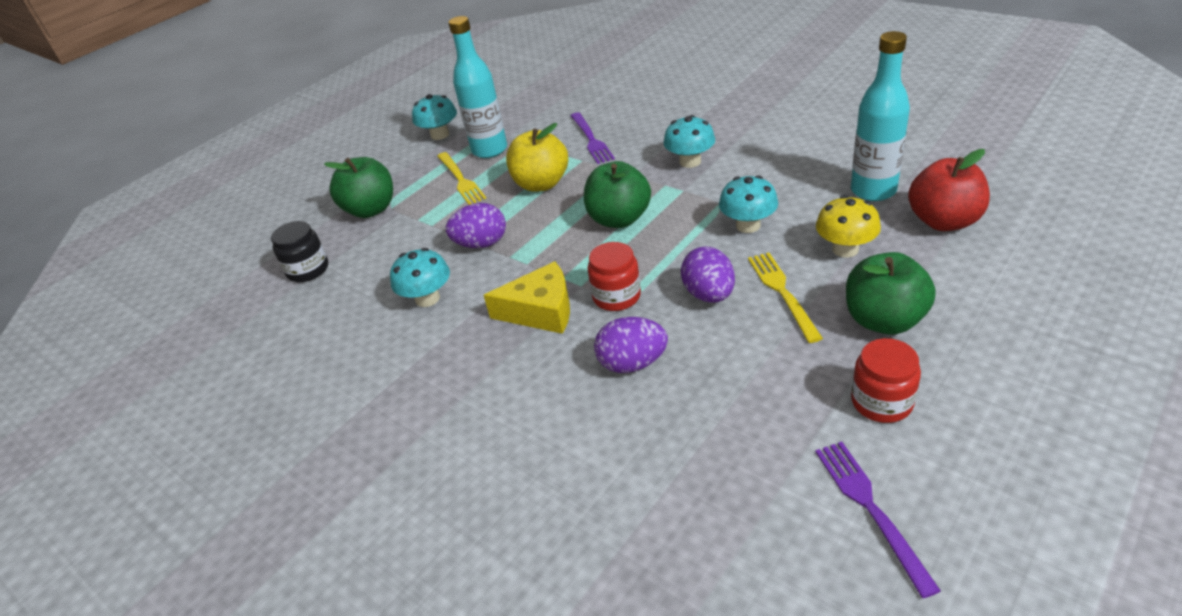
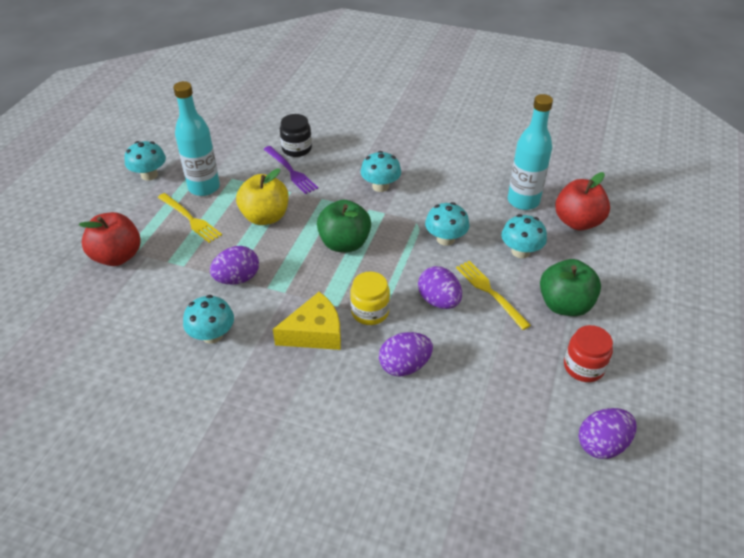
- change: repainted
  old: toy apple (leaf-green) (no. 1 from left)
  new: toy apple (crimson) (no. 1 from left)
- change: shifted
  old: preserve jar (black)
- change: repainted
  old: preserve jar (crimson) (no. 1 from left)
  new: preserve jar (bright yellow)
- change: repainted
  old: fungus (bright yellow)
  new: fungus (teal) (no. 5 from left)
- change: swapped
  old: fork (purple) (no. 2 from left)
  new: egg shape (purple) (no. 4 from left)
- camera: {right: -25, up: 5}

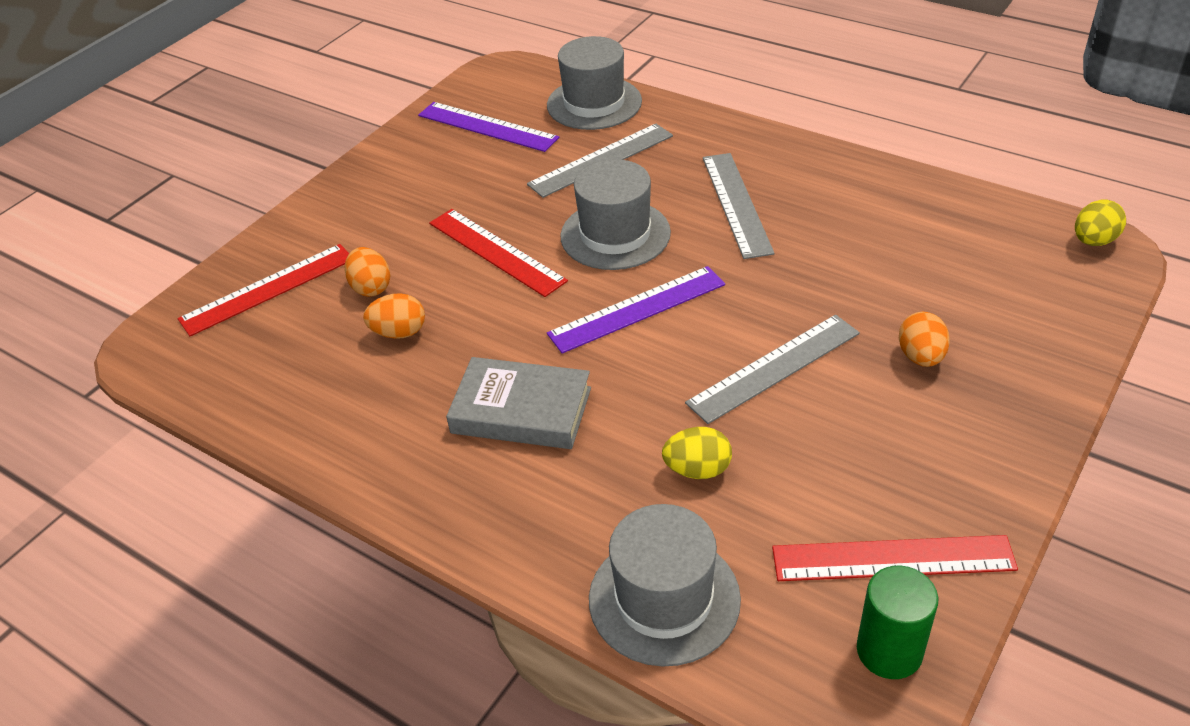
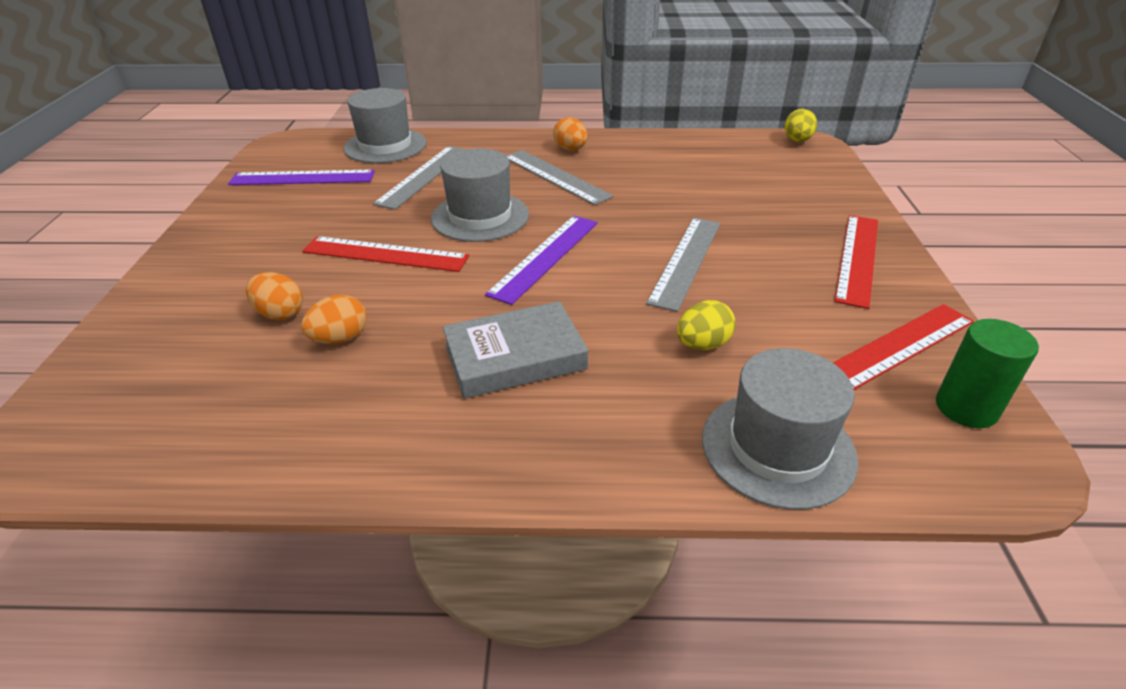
- change: shifted
  old: egg shape (orange) (no. 3 from left)
- change: shifted
  old: ruler (crimson) (no. 1 from left in the first image)
  new: ruler (crimson) (no. 2 from left)
- camera: {right: -35, up: -5}

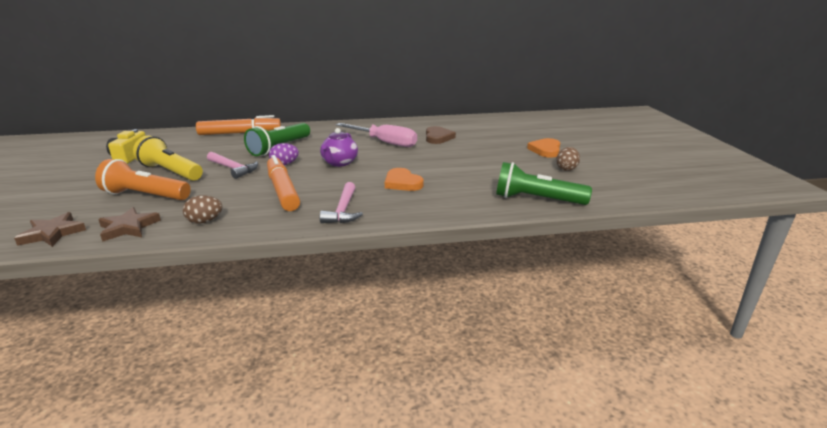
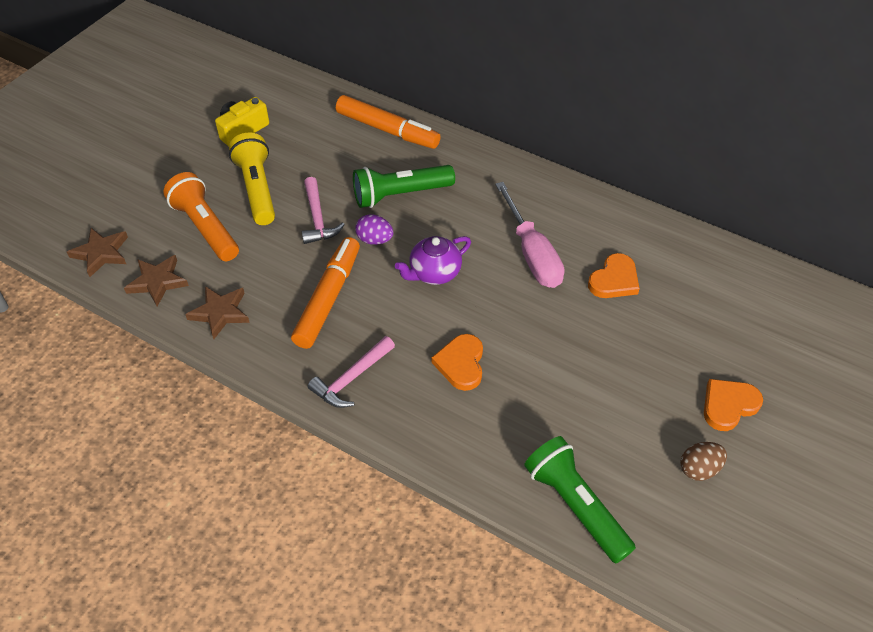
- change: swapped
  old: egg shape (russet) (no. 1 from left)
  new: five-pointed star (russet) (no. 3 from left)
- change: repainted
  old: love heart (russet)
  new: love heart (orange) (no. 2 from left)
- camera: {right: 40, up: 25}

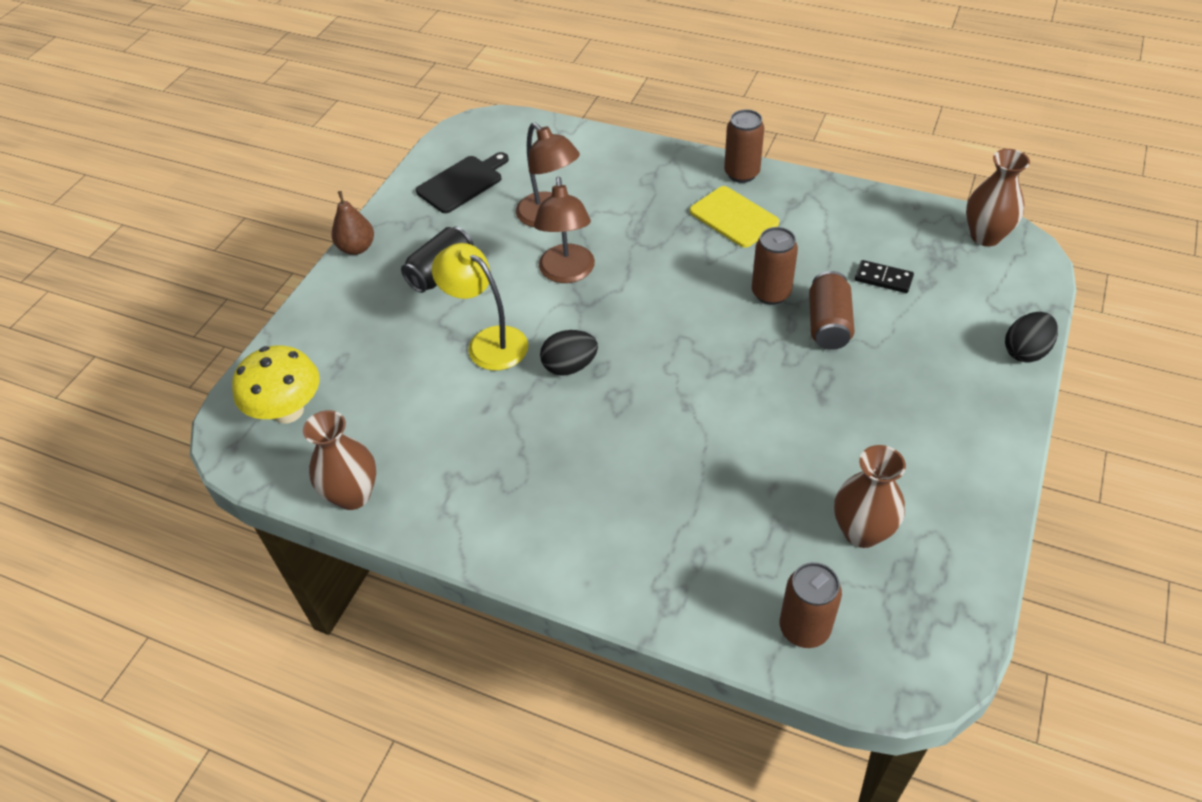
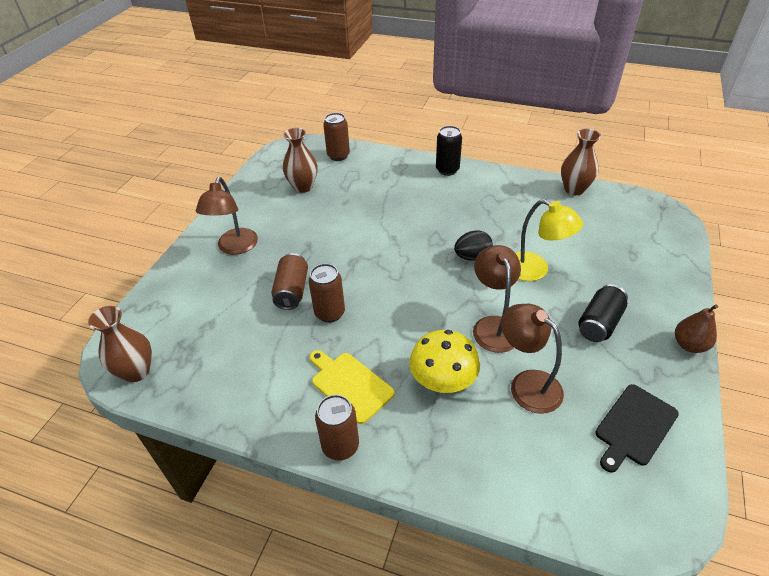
- change: new
  new: lamp (russet) (no. 1 from left)
- change: shifted
  old: fungus (bright yellow)
- change: new
  new: tin (black) (no. 1 from left)
- change: gone
  old: domino (black)
- change: gone
  old: egg shape (black) (no. 2 from left)
- camera: {right: 175, up: -5}

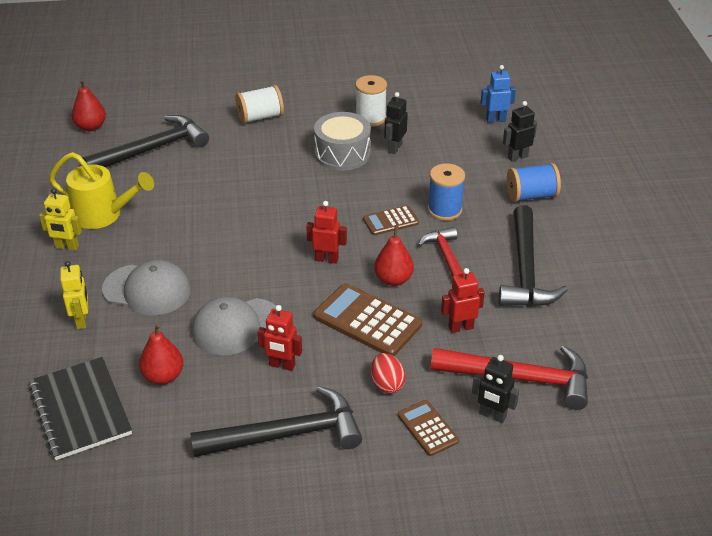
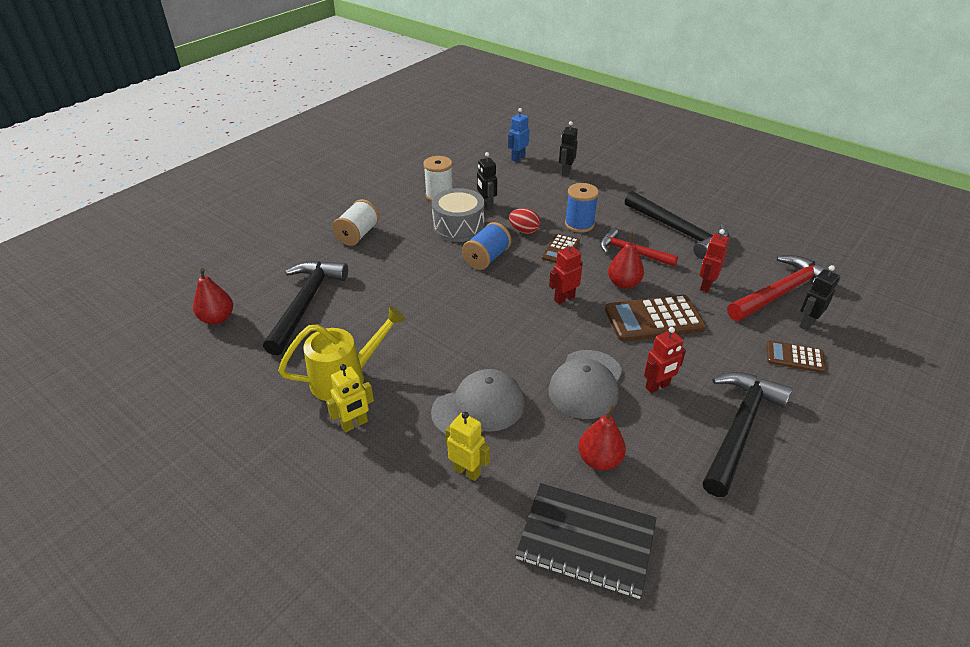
- change: shifted
  old: spool (royal blue) (no. 2 from left in the first image)
  new: spool (royal blue) (no. 1 from left)
- change: shifted
  old: egg shape (crimson)
- change: rotated
  old: robot figure (black) (no. 2 from left in the first image)
  degrees: 150
- camera: {right: -45, up: 0}

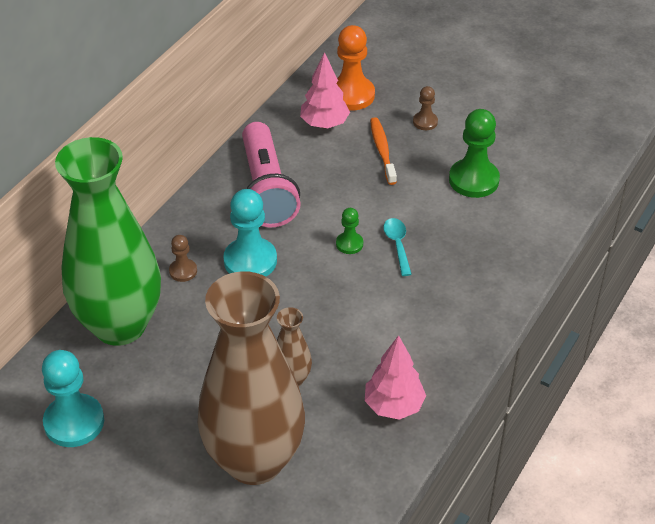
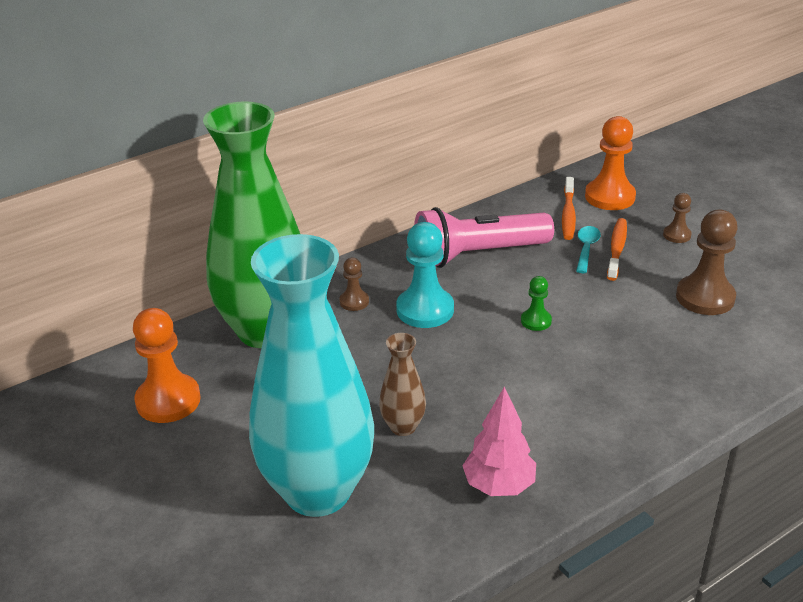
- change: repainted
  old: chess pawn (teal) (no. 1 from left)
  new: chess pawn (orange) (no. 1 from left)
- change: repainted
  old: flower vase (russet) (no. 1 from left)
  new: flower vase (teal)
- change: rotated
  old: torch (rose-pink)
  degrees: 60
- change: swapped
  old: tree (rose-pink) (no. 1 from left)
  new: tooth brush (orange) (no. 1 from left)
- change: shifted
  old: teaspoon (teal)
- change: repainted
  old: chess pawn (leaf-green) (no. 2 from left)
  new: chess pawn (russet) (no. 3 from left)
- camera: {right: 25, up: -10}

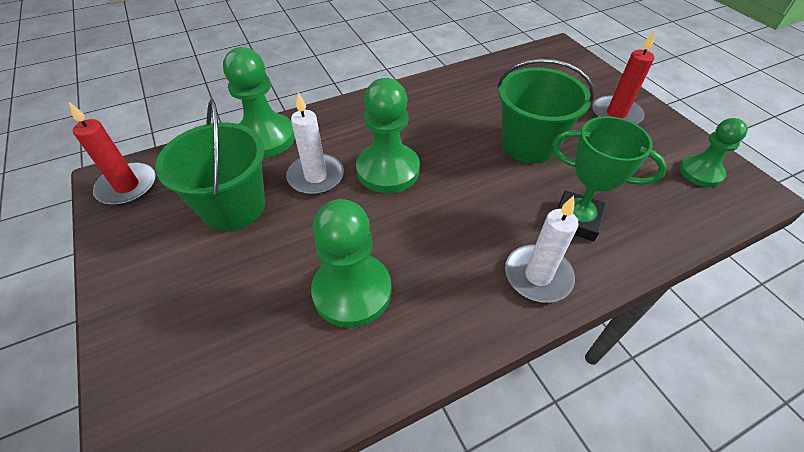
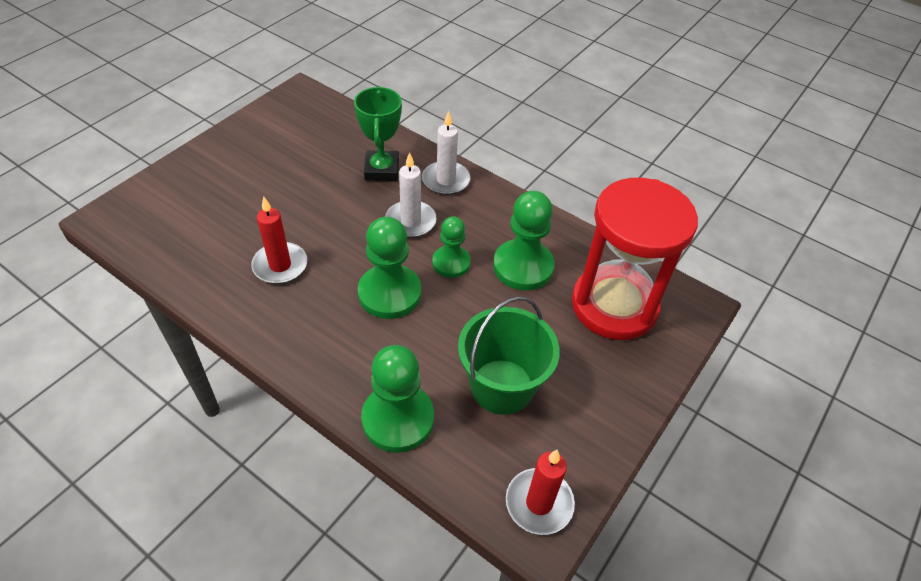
- change: shifted
  old: pillar candle (crimson) (no. 2 from left in the first image)
  new: pillar candle (crimson) (no. 1 from left)
- change: shifted
  old: pillar candle (white) (no. 1 from left)
- change: shifted
  old: chess pawn (leaf-green) (no. 4 from left in the first image)
  new: chess pawn (leaf-green) (no. 3 from left)
- change: new
  new: sandglass (crimson)
- change: gone
  old: pail (leaf-green) (no. 2 from left)
- camera: {right: -120, up: 0}

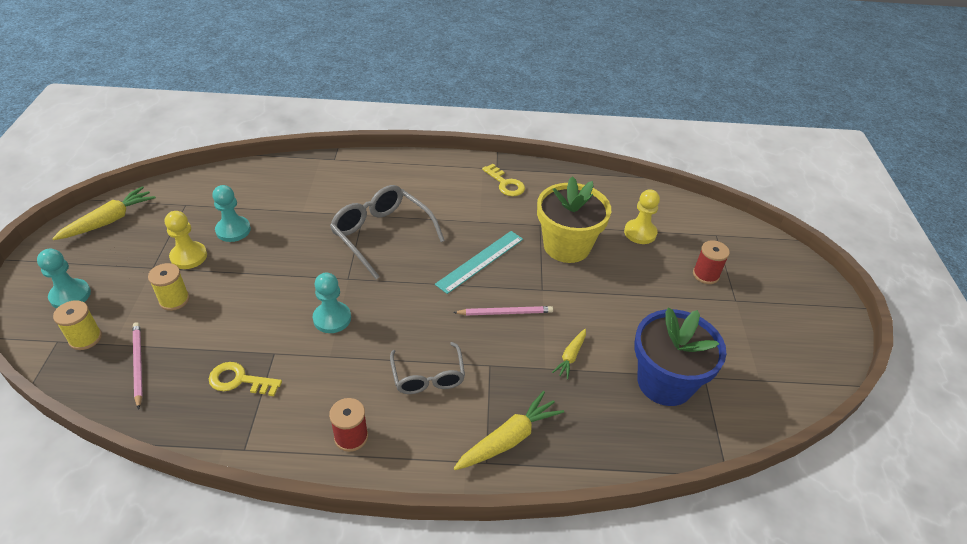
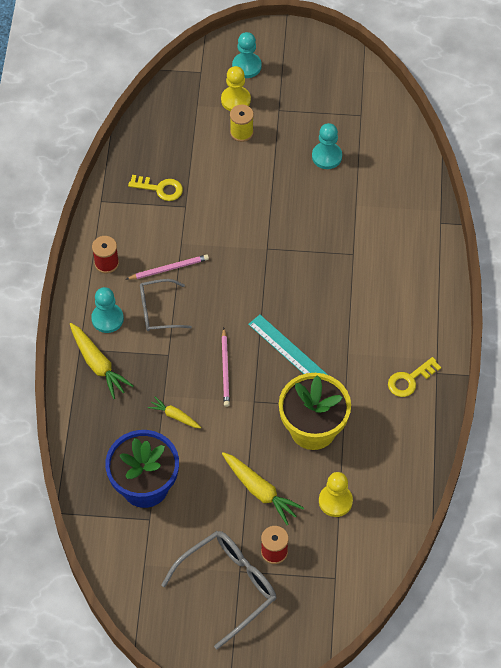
- change: shifted
  old: chess pawn (teal) (no. 3 from left in the first image)
  new: chess pawn (teal) (no. 1 from left)
- change: shifted
  old: pencil (rose-pink) (no. 1 from left)
- change: rotated
  old: latchkey (bright yellow) (no. 1 from left)
  degrees: 90
- change: shifted
  old: eyeglasses (ash-grey) (no. 1 from left in the first image)
  new: eyeglasses (ash-grey) (no. 2 from left)
- change: shifted
  old: chess pawn (bright yellow) (no. 1 from left)
- change: shifted
  old: toy carrot (bright yellow) (no. 1 from left in the first image)
  new: toy carrot (bright yellow) (no. 3 from left)
- change: gone
  old: spool (bright yellow) (no. 1 from left)
- camera: {right: 95, up: 15}

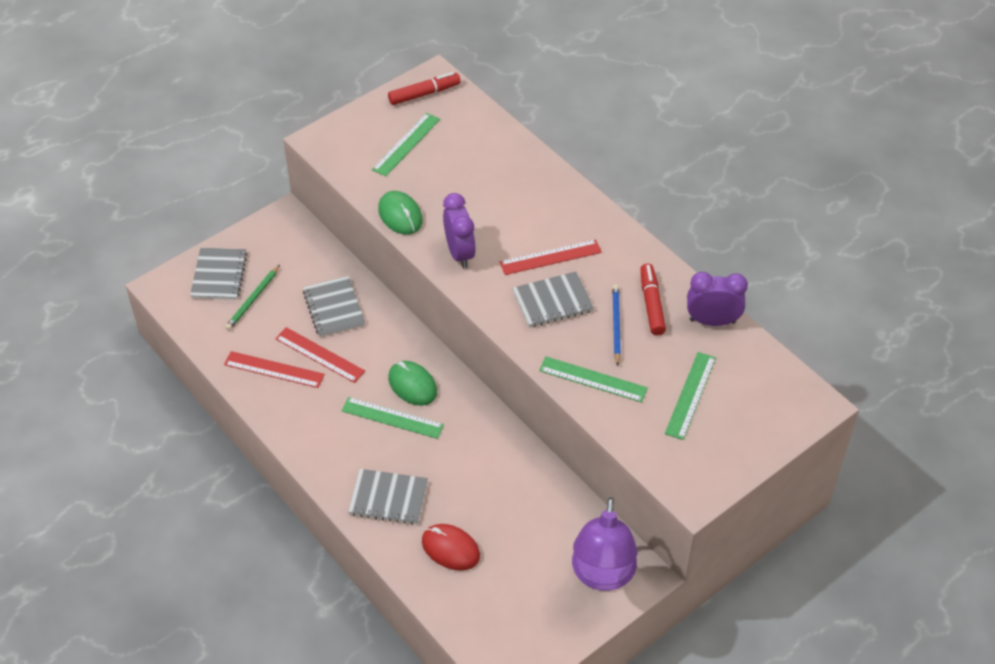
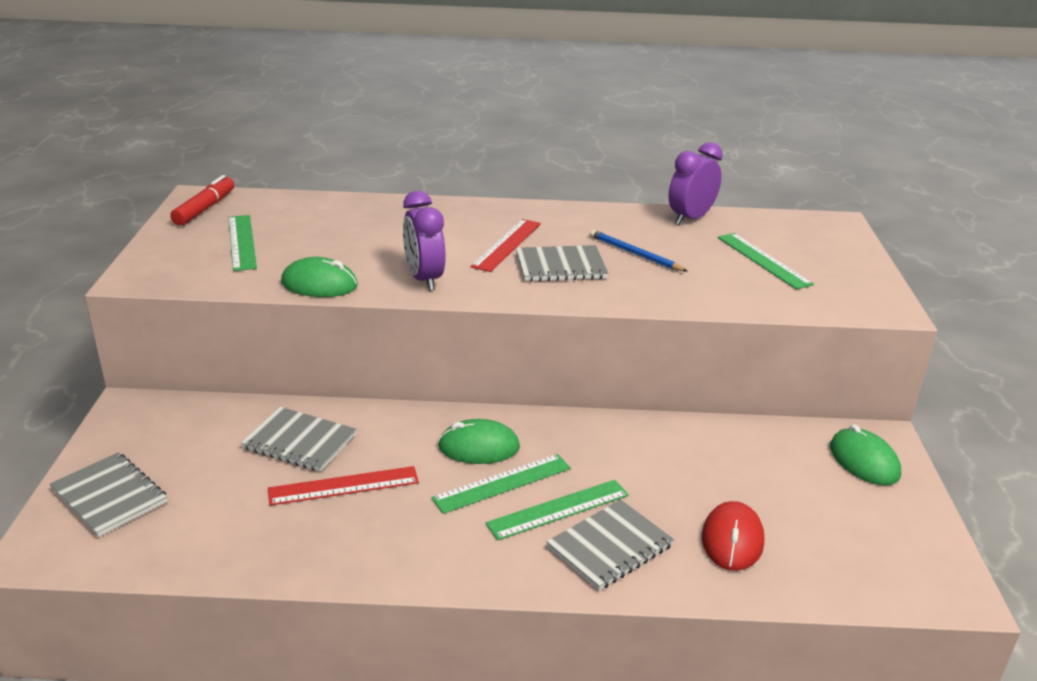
- change: rotated
  old: clock (purple) (no. 1 from left)
  degrees: -135
- change: shifted
  old: ruler (leaf-green) (no. 3 from left)
- change: rotated
  old: exercise book (ash-grey) (no. 4 from left in the first image)
  degrees: 60
- change: rotated
  old: computer mouse (crimson)
  degrees: -60
- change: swapped
  old: lamp (purple)
  new: computer mouse (leaf-green) (no. 3 from left)
- change: gone
  old: ruler (crimson) (no. 1 from left)
- change: gone
  old: pencil (leaf-green)
- change: gone
  old: marker pen (crimson) (no. 2 from left)
- camera: {right: -50, up: -20}

